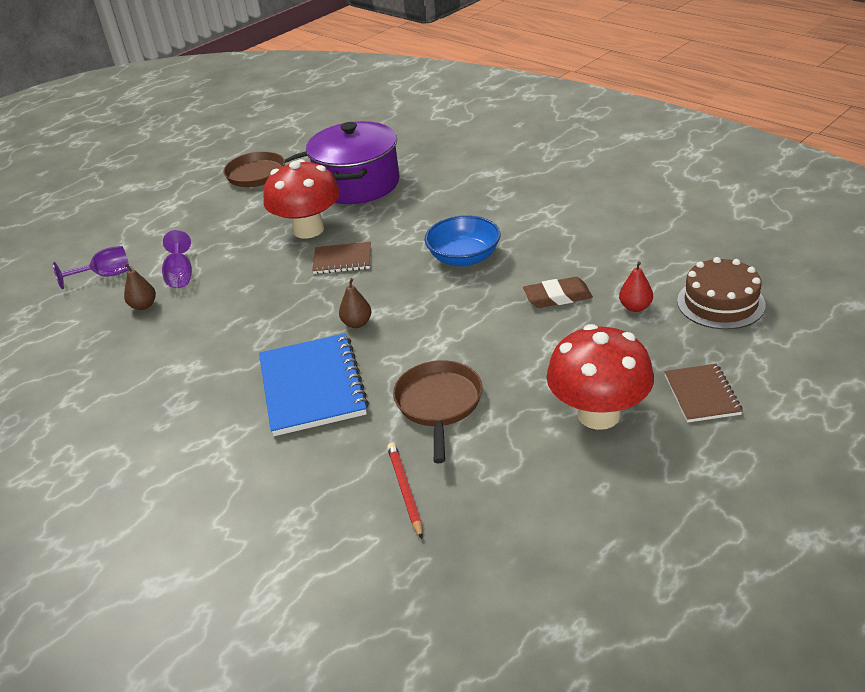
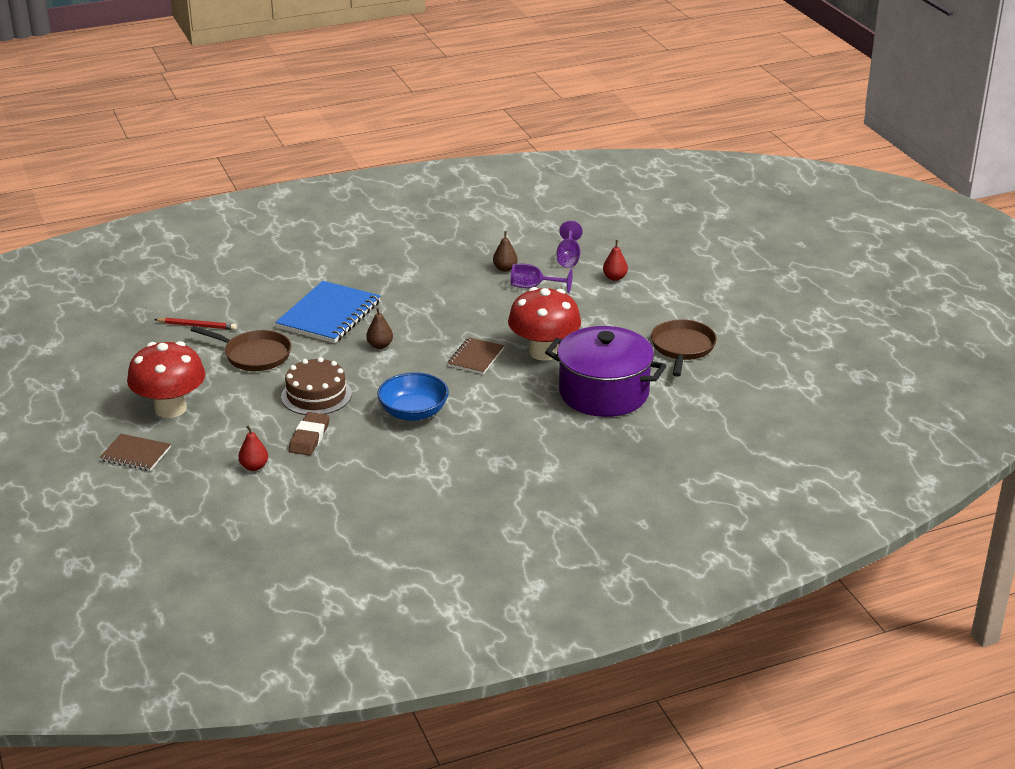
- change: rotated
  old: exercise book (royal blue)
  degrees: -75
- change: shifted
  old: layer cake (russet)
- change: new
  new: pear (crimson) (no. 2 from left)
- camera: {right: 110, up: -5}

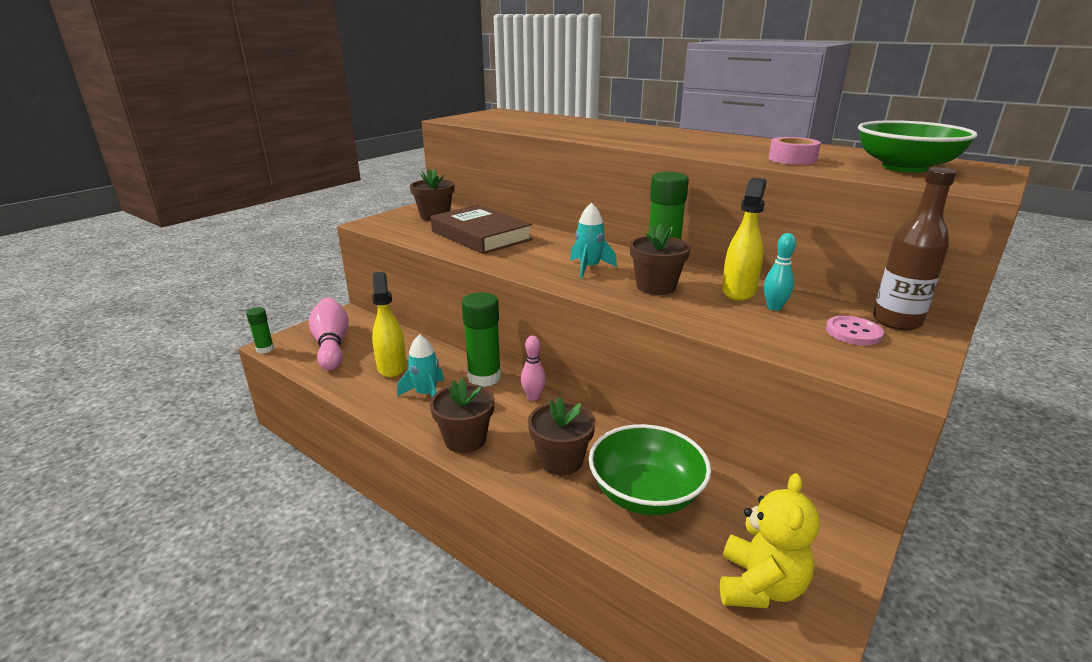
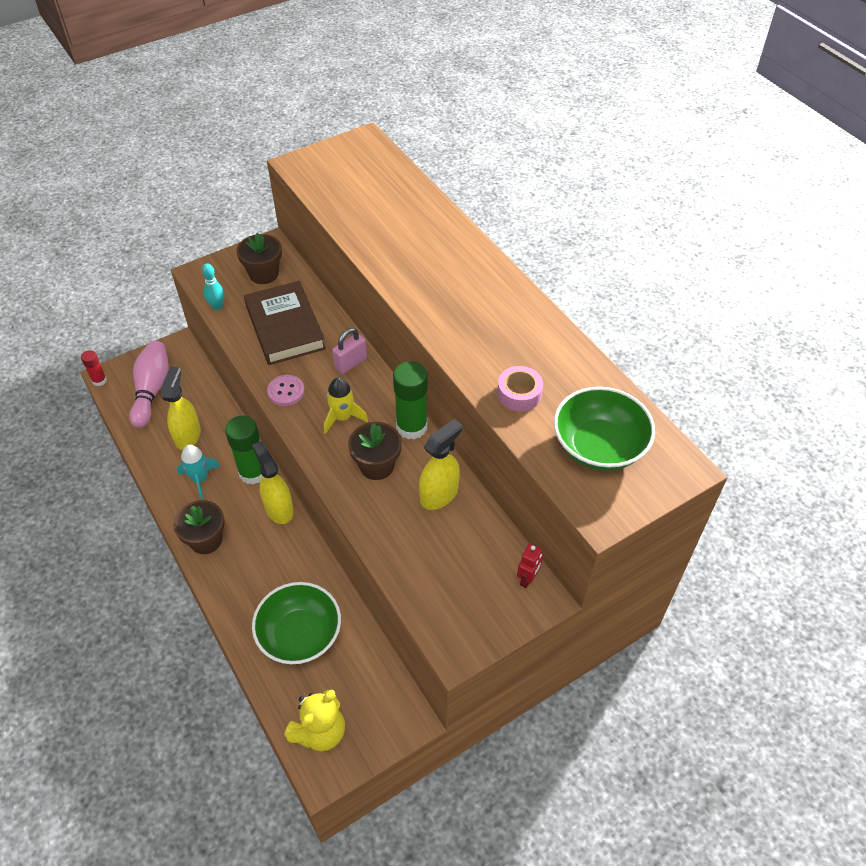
- change: repainted
  old: glue stick (leaf-green) (no. 1 from left)
  new: glue stick (crimson)
- change: shifted
  old: bowling pin (teal)
- change: swapped
  old: bowling pin (rose-pink) (no. 2 from left)
  new: spray bottle (bright yellow) (no. 2 from left)
- change: shifted
  old: button (rose-pink)
- change: repainted
  old: rocket (teal) (no. 2 from left)
  new: rocket (bright yellow)
- change: new
  new: lock (rose-pink)
- change: swapped
  old: drink bottle (russet)
  new: robot figure (crimson)
- change: gone
  old: flower pot (russet) (no. 3 from left)
- camera: {right: 20, up: 25}

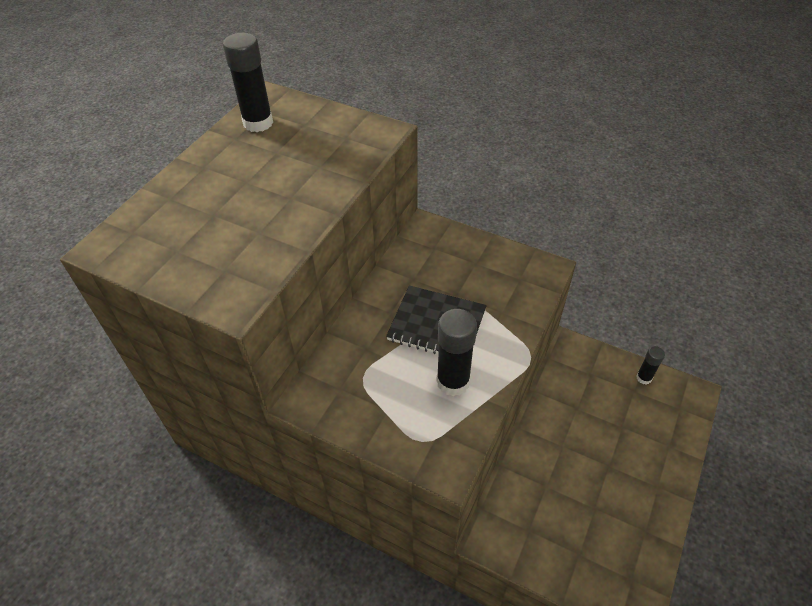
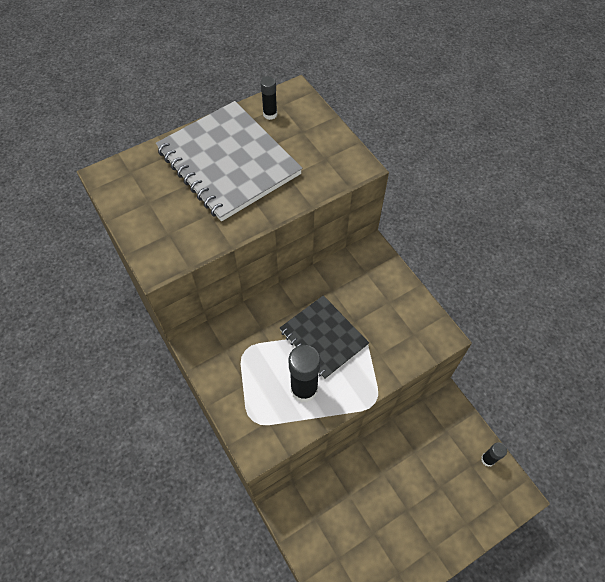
- change: new
  new: exercise book (ash-grey)
- change: scaled
  old: glue stick (black) (no. 1 from left)
  factor: 0.56
- camera: {right: 30, up: 10}

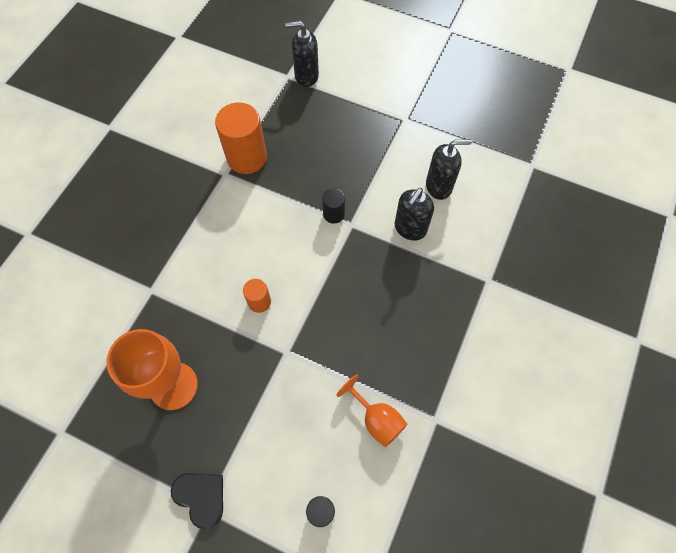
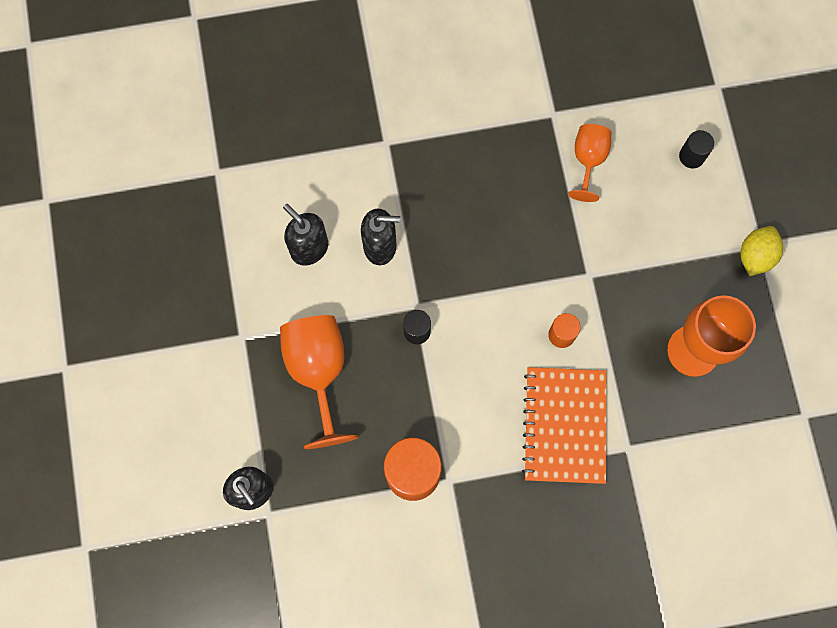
- change: new
  new: chalice (orange) (no. 1 from left)
- change: new
  new: exercise book (orange)
- change: swapped
  old: love heart (black)
  new: lemon (bright yellow)
- camera: {right: -125, up: 10}

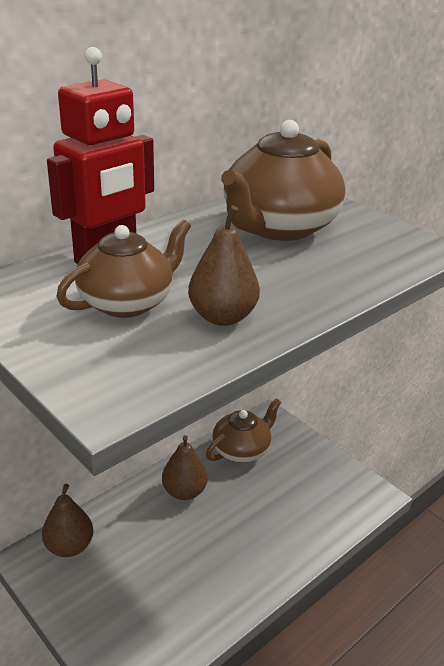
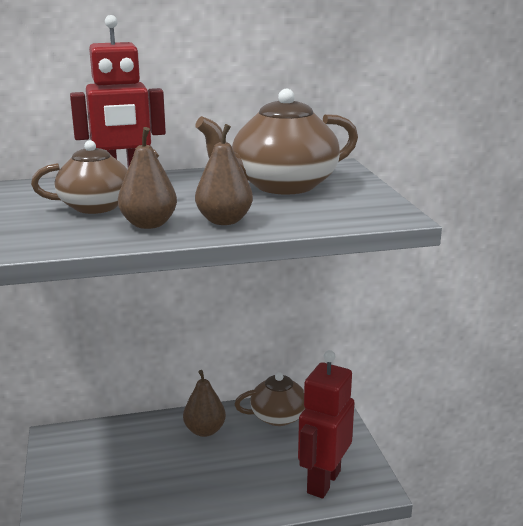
- change: shifted
  old: pear (russet) (no. 1 from left in the first image)
  new: pear (russet) (no. 3 from left)
- change: new
  new: robot figure (crimson) (no. 2 from left)
- camera: {right: 30, up: -10}

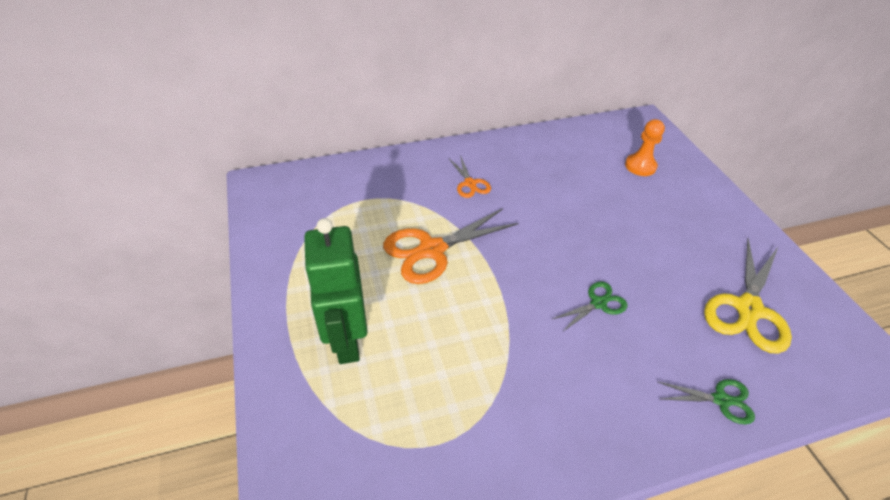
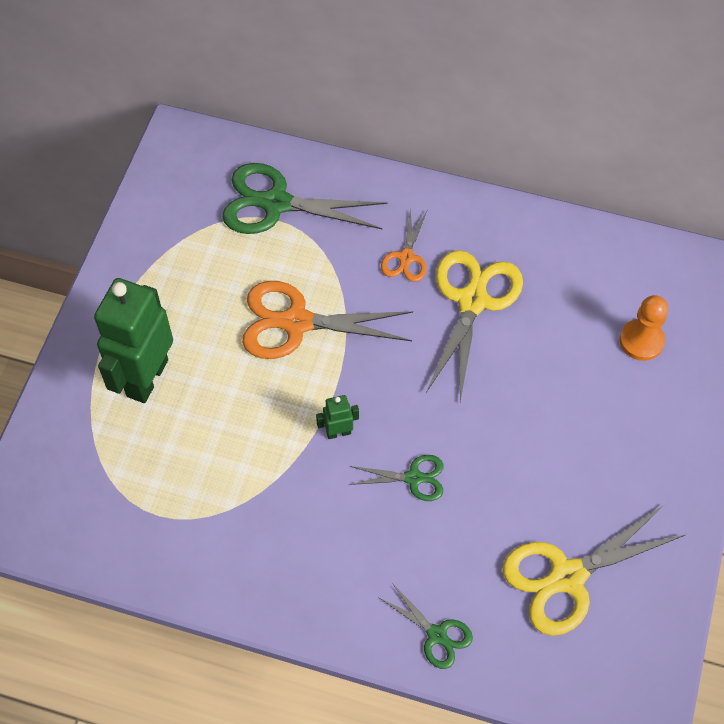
- change: new
  new: pair of scissors (leaf-green) (no. 1 from left)
- change: new
  new: robot figure (leaf-green) (no. 2 from left)
- change: new
  new: pair of scissors (bright yellow) (no. 1 from left)
- camera: {right: 35, up: 15}

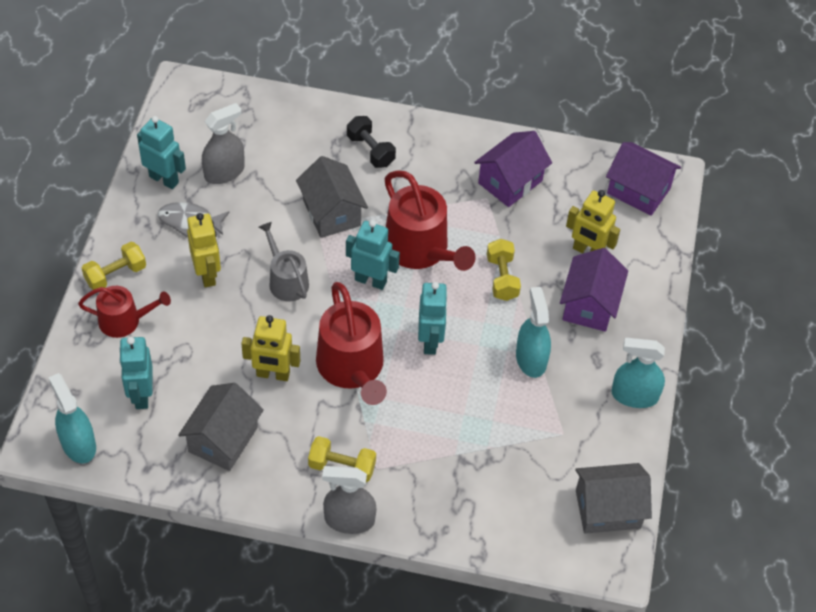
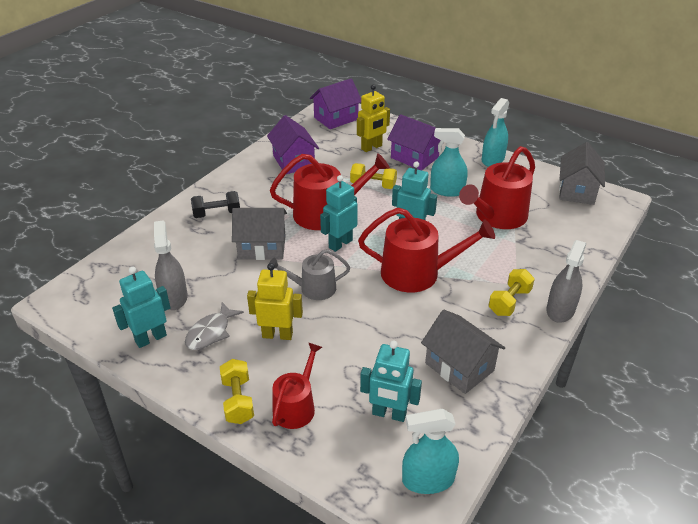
- change: new
  new: sprinkling can (crimson) (no. 4 from left)
- change: gone
  old: robot figure (bright yellow) (no. 2 from left)
- camera: {right: -65, up: -15}

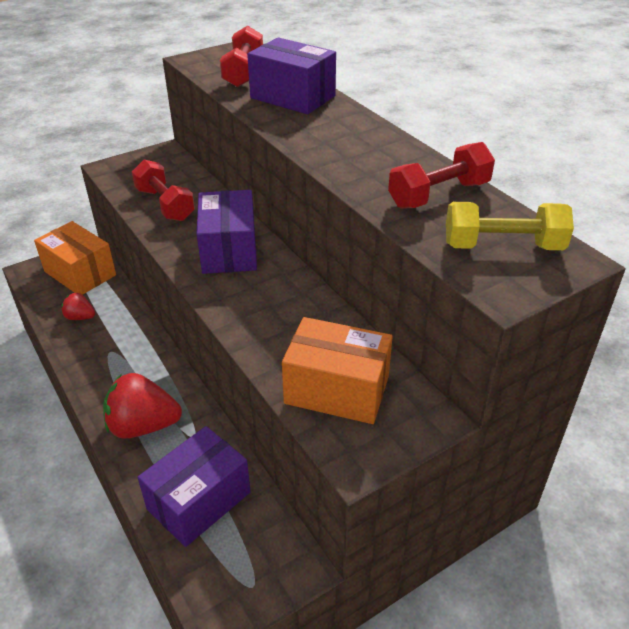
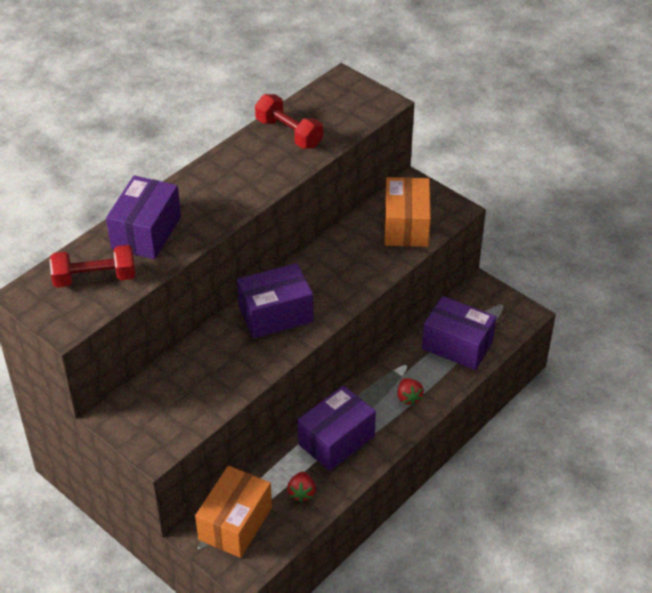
- change: new
  new: parcel (purple) (no. 3 from left)
- change: scaled
  old: strawberry (crimson) (no. 2 from left)
  factor: 0.52
- change: gone
  old: dumbbell (crimson) (no. 1 from left)
- change: gone
  old: dumbbell (bright yellow)
- camera: {right: -105, up: 5}

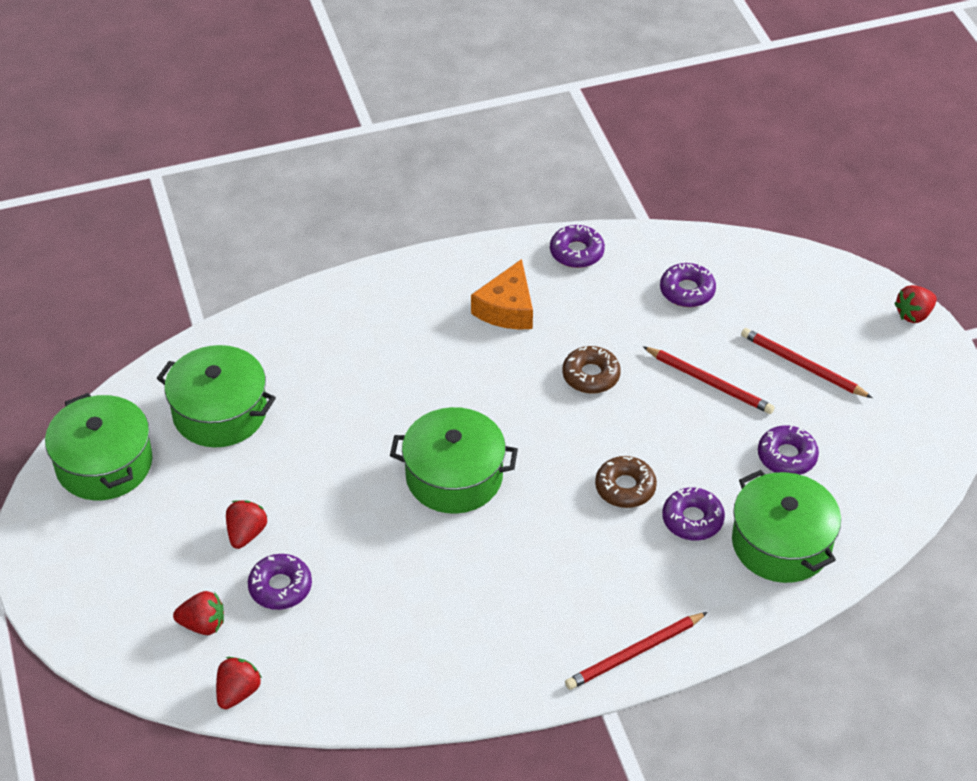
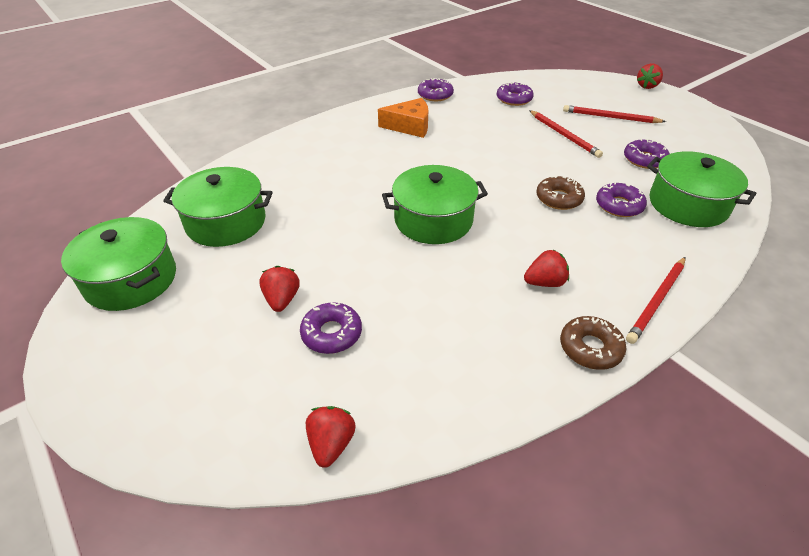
- change: rotated
  old: cheese wedge (orange)
  degrees: -90
- change: shifted
  old: strawberry (crimson) (no. 1 from left in the first image)
  new: strawberry (crimson) (no. 3 from left)
- change: rotated
  old: pencil (crimson) (no. 2 from left in the first image)
  degrees: 45
- change: shifted
  old: donut (russet) (no. 1 from left in the first image)
  new: donut (russet) (no. 2 from left)
- camera: {right: -20, up: -5}

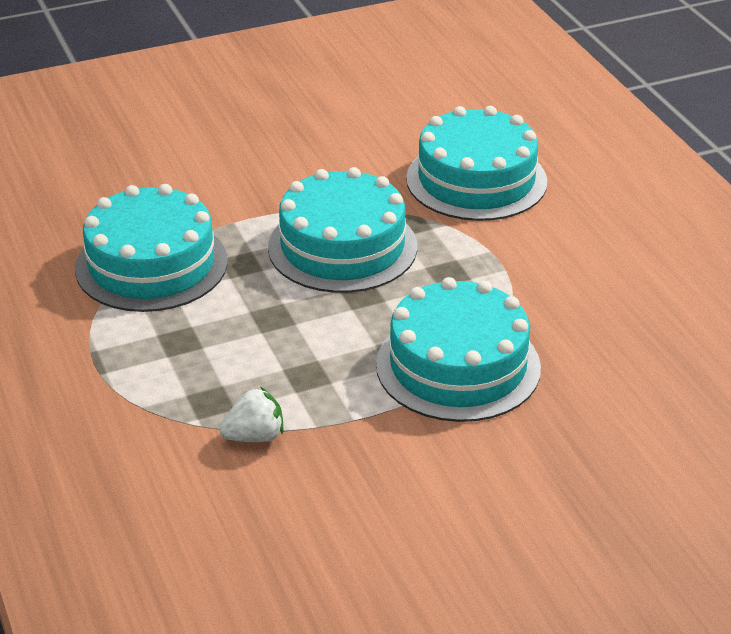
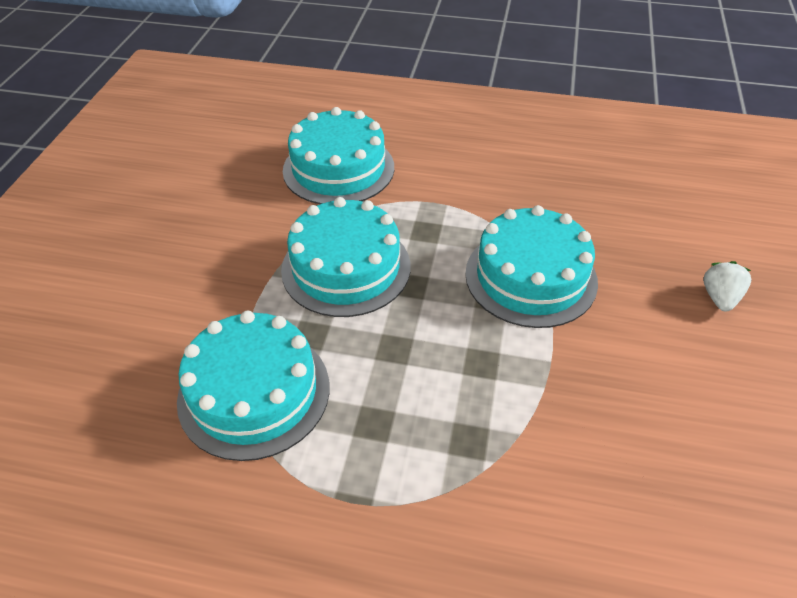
- change: shifted
  old: strawberry (white)
- camera: {right: -55, up: 10}

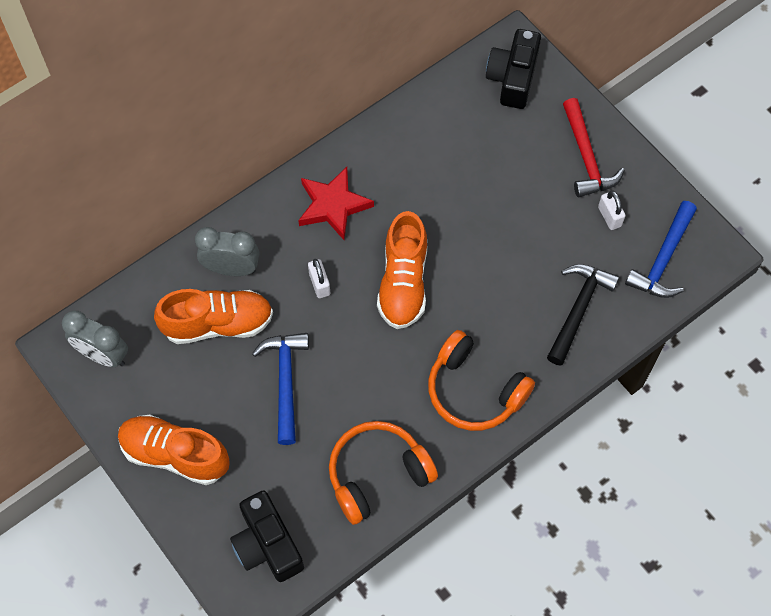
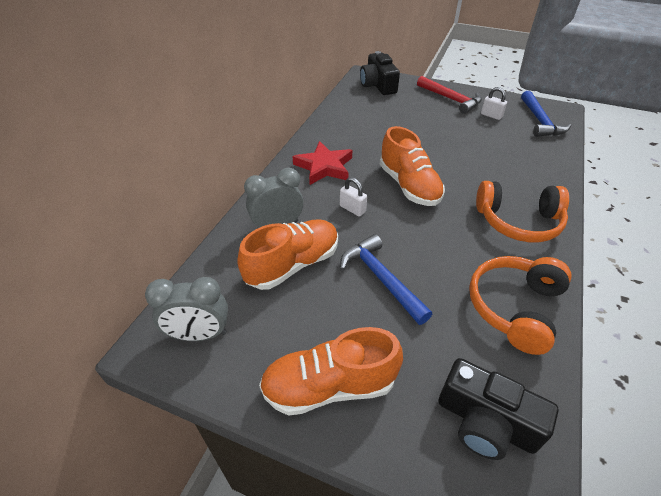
- change: gone
  old: claw hammer (black)
- camera: {right: -30, up: -20}

